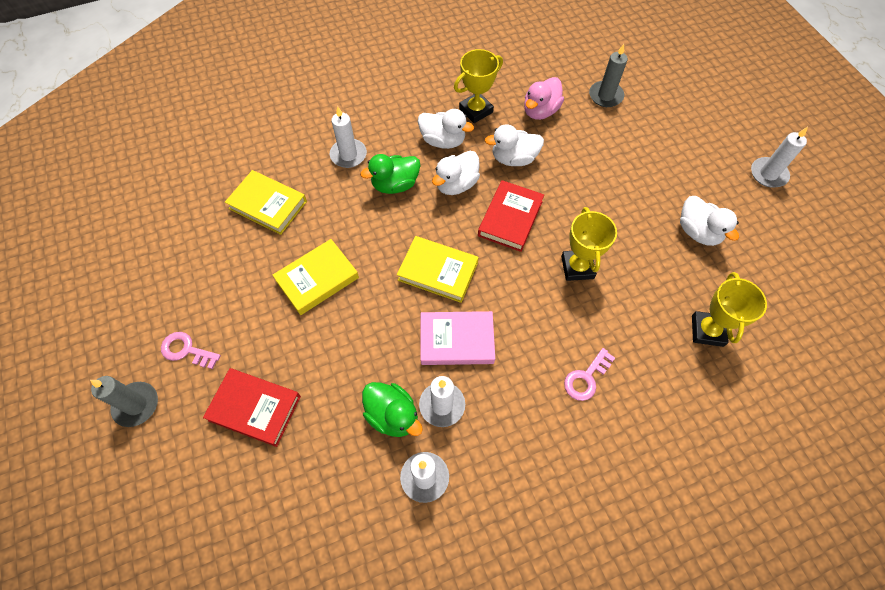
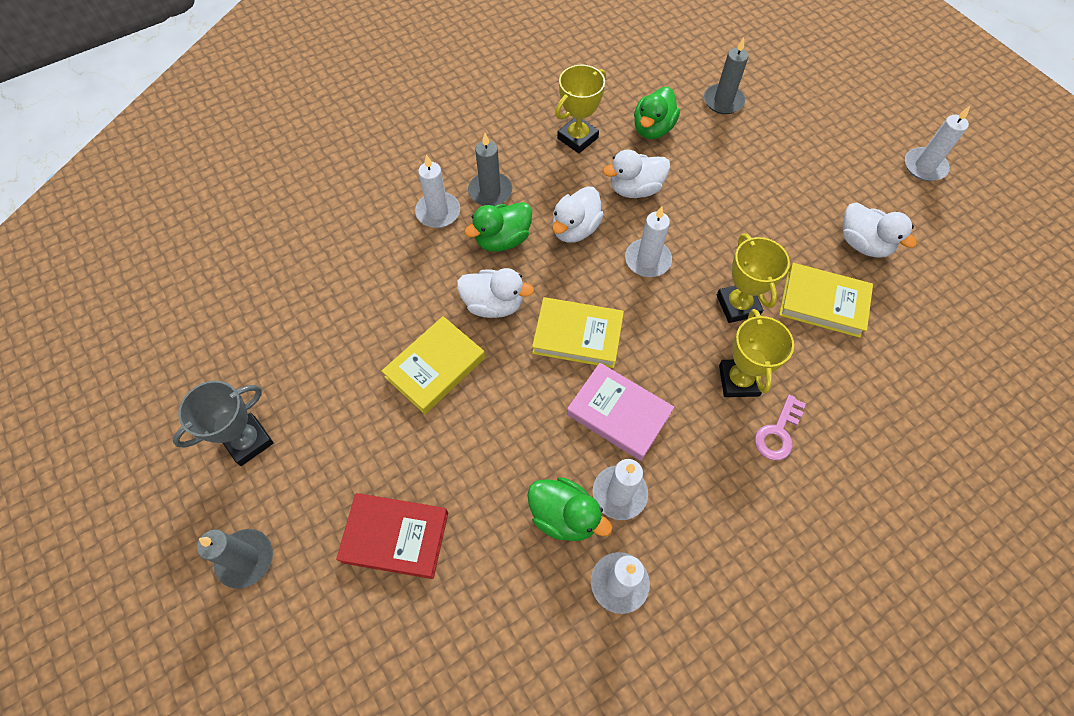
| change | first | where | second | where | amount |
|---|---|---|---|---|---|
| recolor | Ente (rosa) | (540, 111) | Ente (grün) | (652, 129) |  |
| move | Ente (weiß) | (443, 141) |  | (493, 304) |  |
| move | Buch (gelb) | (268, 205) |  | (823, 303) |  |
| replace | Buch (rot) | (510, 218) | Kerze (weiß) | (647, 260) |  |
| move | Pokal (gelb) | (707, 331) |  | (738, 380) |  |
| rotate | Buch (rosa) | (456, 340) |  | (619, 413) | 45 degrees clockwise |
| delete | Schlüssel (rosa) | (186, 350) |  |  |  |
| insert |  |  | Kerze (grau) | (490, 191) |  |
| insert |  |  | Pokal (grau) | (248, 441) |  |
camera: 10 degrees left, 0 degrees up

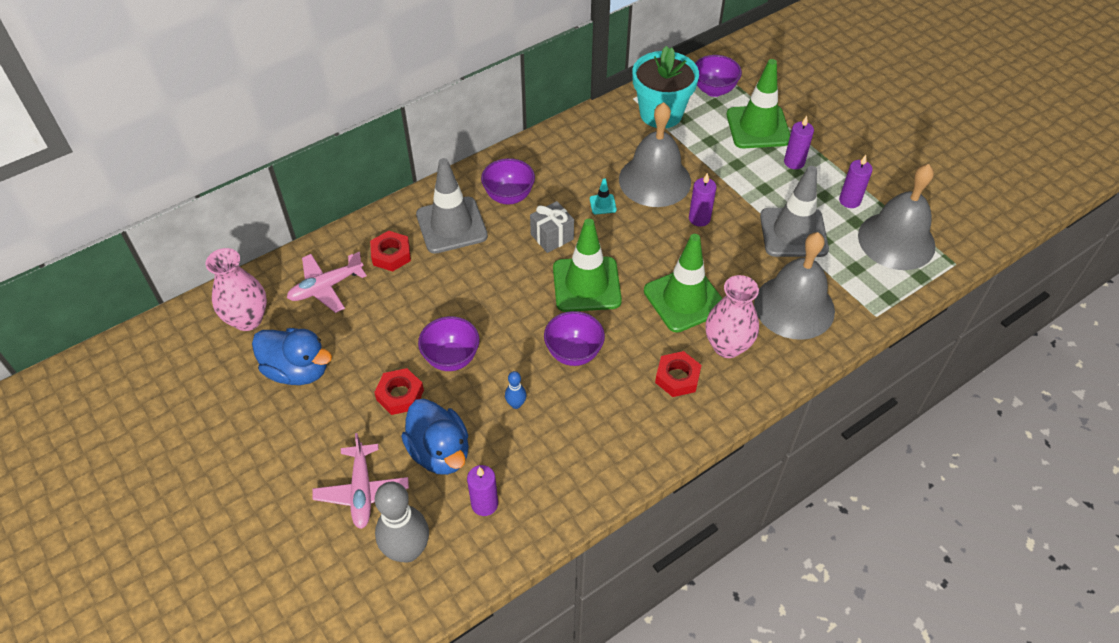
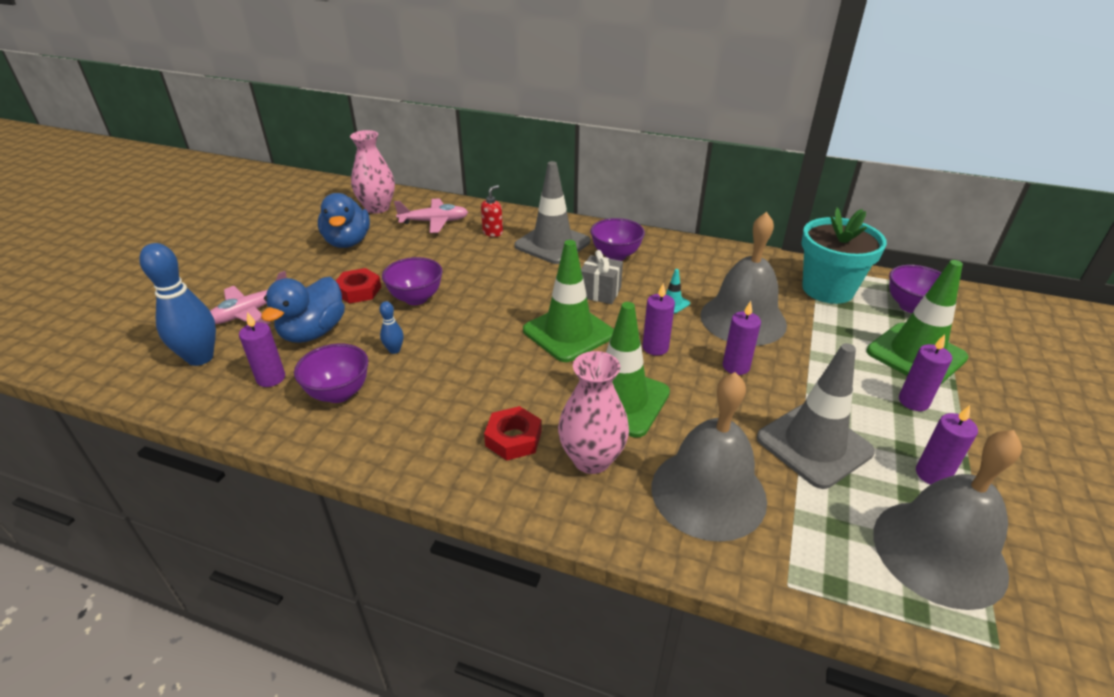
| change | first | where | second | where | amount |
|---|---|---|---|---|---|
| replace | Sechskantmutter (rot) | (391, 255) | Seifenspender (rot) | (493, 232) |  |
| rotate | Flugzeug (rosa) | (326, 287) |  | (434, 222) | 150 degrees clockwise |
| move | Schüssel (lila) | (573, 353) |  | (339, 393) |  |
| recolor | Bowlingkegel (grau) | (407, 550) | Bowlingkegel (blau) | (200, 358) |  |
| insert |  |  | Kerze (lila) | (655, 347) |  |
camera: 55 degrees right, 15 degrees down

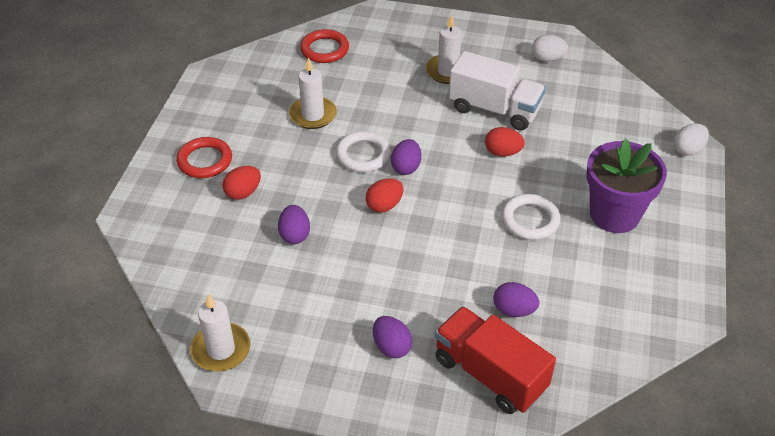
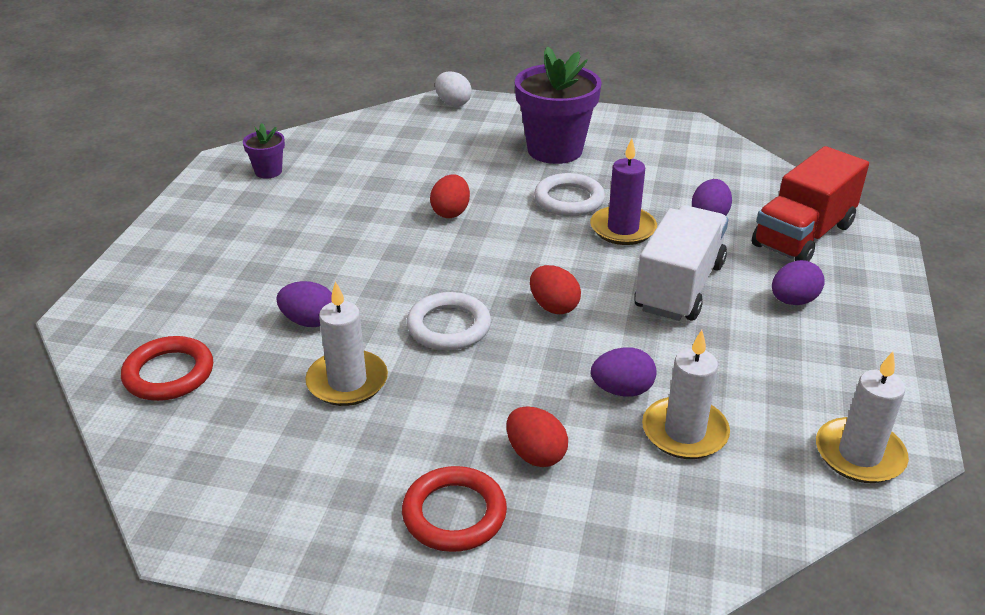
| change | first | where | second | where | amount |
|---|---|---|---|---|---|
| move | Kerze (weiß) | (448, 71) |  | (684, 432) |  |
| replace | Ei (weiß) | (547, 59) | Blumentopf (lila) | (268, 171) |  |
| move | Lastwagen (weiß) | (494, 109) |  | (679, 287) |  |
| move | Ei (lila) | (406, 167) |  | (309, 321) |  |
| insert |  |  | Kerze (lila) | (623, 229) |  |
camera: 90 degrees left, 10 degrees down

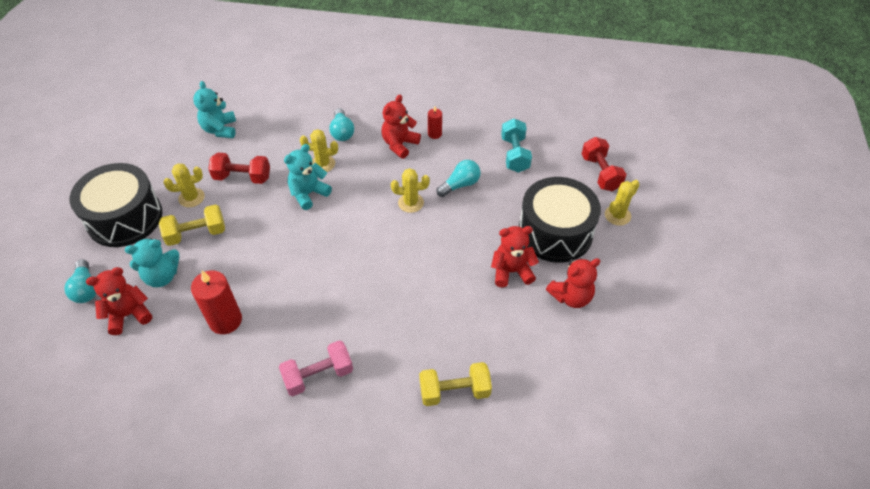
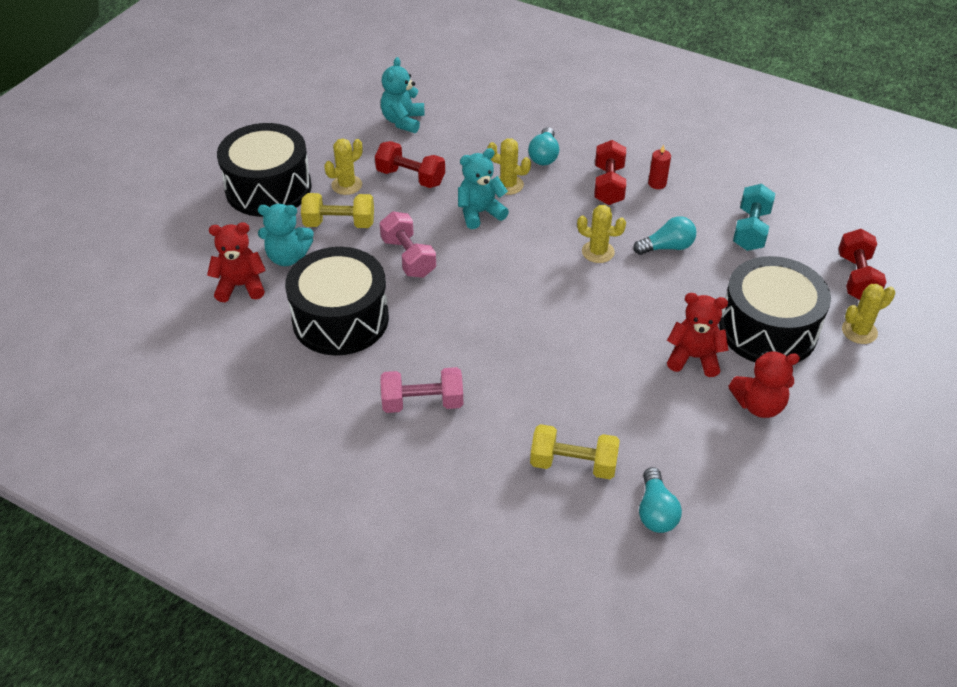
| change | first | where | second | where | amount |
|---|---|---|---|---|---|
| replace | Teddybär (rot) | (399, 144) | Hantel (rot) | (609, 185) |  |
| rotate | Kaktus (gelb) | (191, 198) |  | (346, 185) | 45 degrees counterclockwise |
| move | Glühbirne (türkis) | (86, 289) |  | (655, 511) |  |
| replace | Kerze (rot) | (225, 320) | Trommel (schwarz) | (340, 319) |  |
| insert |  |  | Hantel (rosa) | (408, 257) |  |
camera: 20 degrees right, 5 degrees down

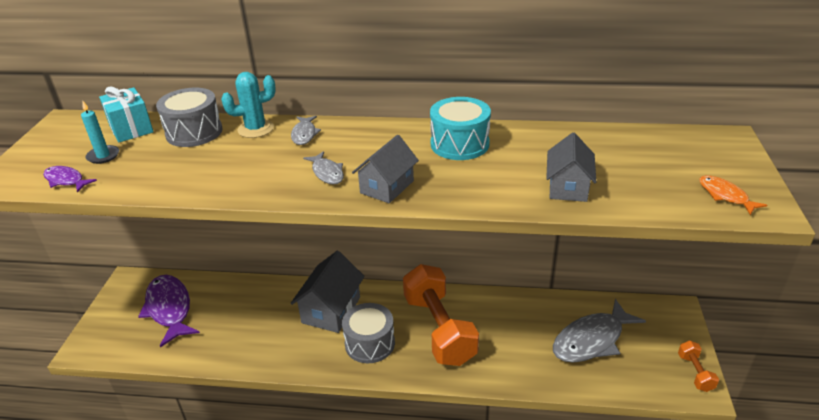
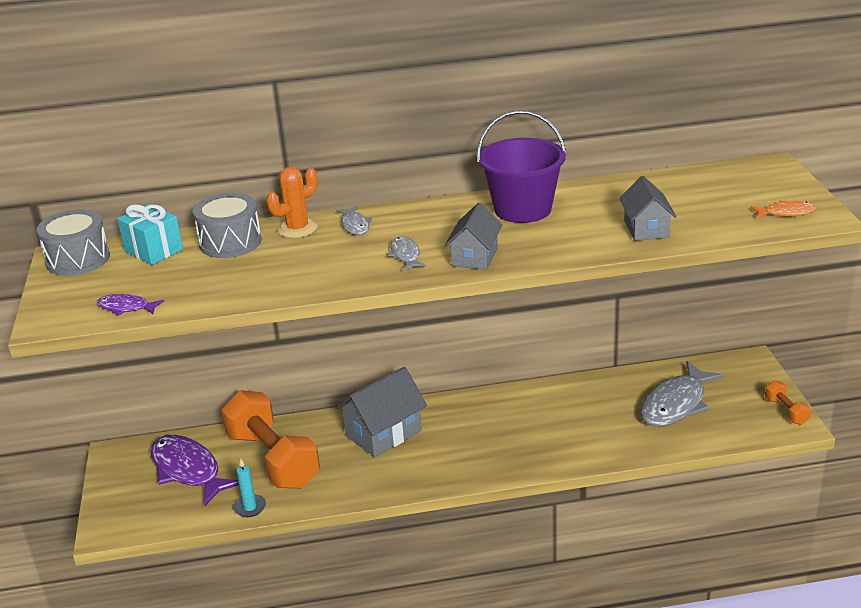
| change | first | where | second | where | amount |
|---|---|---|---|---|---|
| recolor | Kaktus (türkis) | (256, 129) | Kaktus (orange) | (297, 229) |  |
| replace | Trommel (türkis) | (459, 144) | Eimer (lila) | (522, 209) |  |
| move | Kerze (türkis) | (103, 156) |  | (250, 507) |  |
| rotate | Fisch (grau) | (327, 173) |  | (406, 255) | 150 degrees counterclockwise |
| rotate | Fisch (orange) | (725, 195) |  | (786, 213) | 135 degrees clockwise |
| rotate | Haus (grau) | (331, 310) |  | (383, 433) | 45 degrees clockwise |
| move | Hantel (orange) | (439, 329) |  | (273, 459) |  |
| move | Trommel (grau) | (369, 343) |  | (78, 259) |  |
camera: 15 degrees left, 5 degrees down

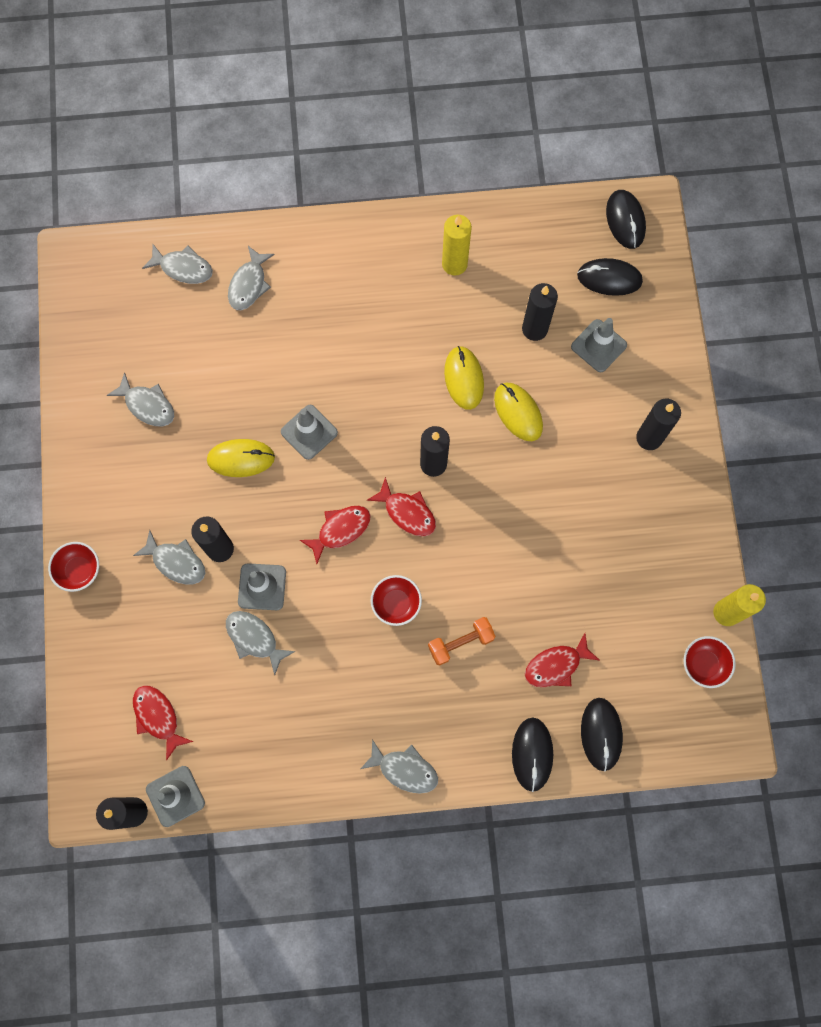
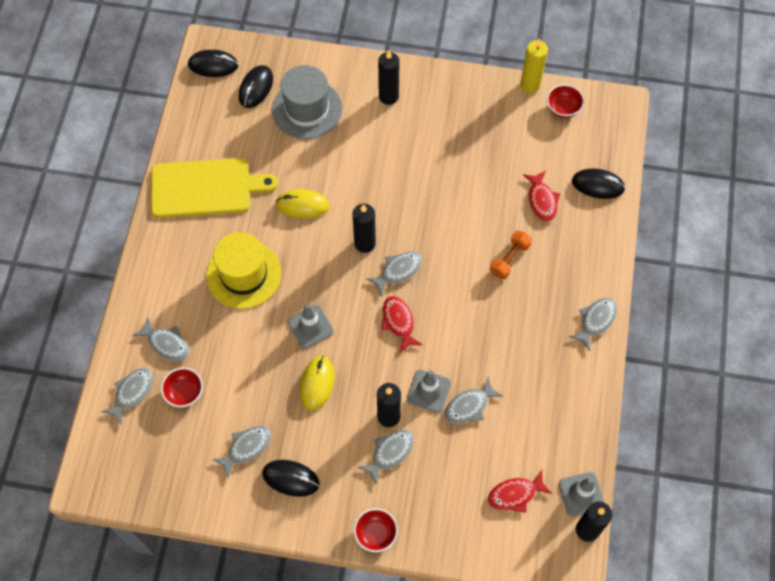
| change | first | where | second | where | amount |
|---|---|---|---|---|---|
| replace | Kerze (gelb) | (454, 264) | Schneidebrett (gelb) | (205, 188) |  |
| delete | Kerze (schwarz) | (534, 329) |  |  |  |
| replace | Leitkegel (grau) | (598, 346) | Hut (grau) | (307, 109) |  |
| delete | Computermaus (gelb) | (518, 412) |  |  |  |
| recolor | Fisch (rot) | (407, 512) | Fisch (grau) | (398, 271) |  |
| move | Schüssel (rot) | (396, 603) |  | (184, 393) |  |
| rotate | Hantel (orange) | (461, 643) |  | (509, 259) | 45 degrees clockwise |
| move | Computermaus (schwarz) | (532, 754) |  | (291, 478) |  |
| insert |  |  | Hut (gelb) | (244, 274) |  |
camera: 75 degrees left, 10 degrees down

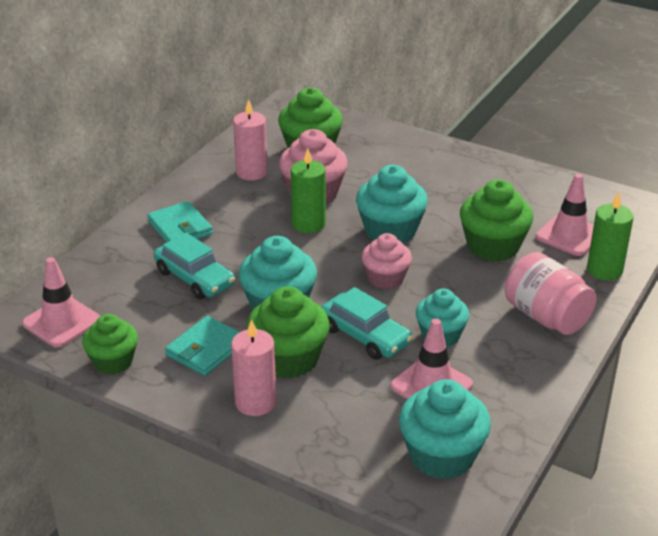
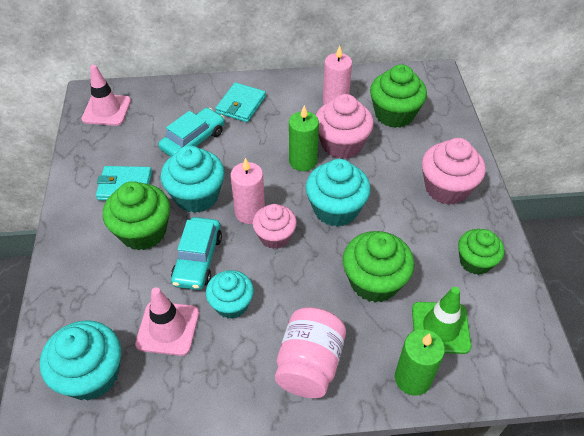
| change | first | where | second | where | amount |
|---|---|---|---|---|---|
| recolor | Leitkegel (rosa) | (569, 235) | Leitkegel (grün) | (440, 327) |  |
| rotate | Auto (türkis) | (194, 278) |  | (193, 140) | 150 degrees counterclockwise |
| move | Muffin (grün) | (113, 361) |  | (475, 261) |  |
| move | Kerze (rosa) | (255, 402) |  | (250, 212) |  |
| insert |  |  | Muffin (rosa) | (446, 188) |  |
camera: 55 degrees right, 15 degrees up

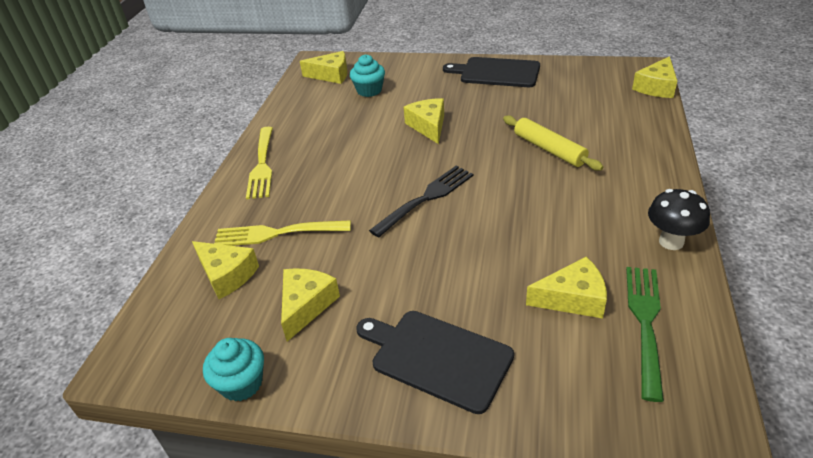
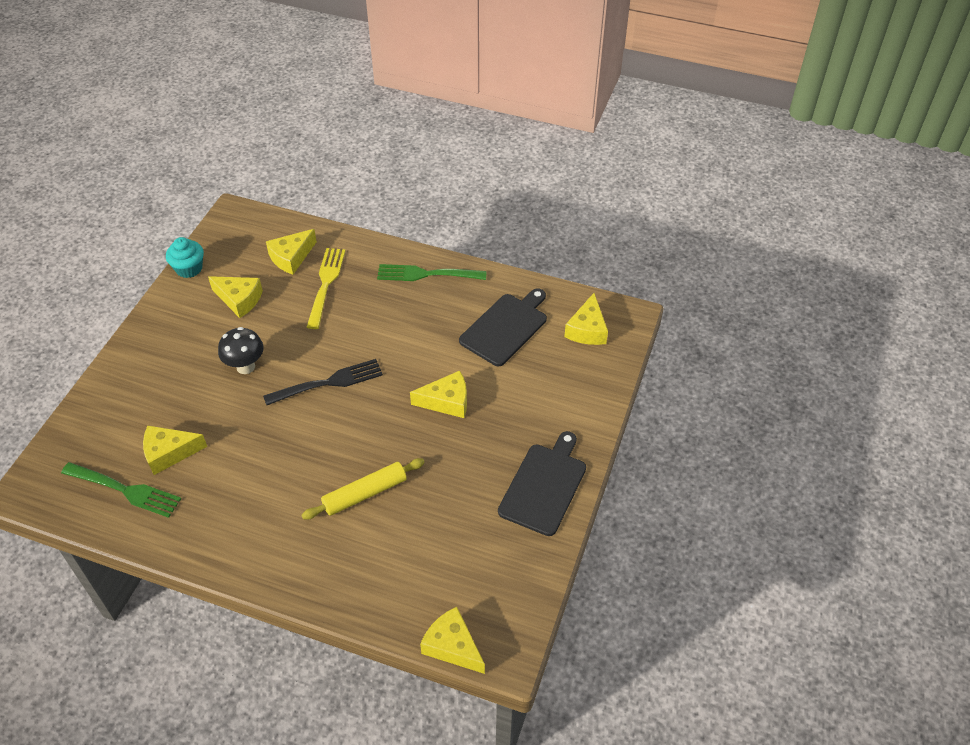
| change | first | where | second | where | amount |
|---|---|---|---|---|---|
| delete | Muffin (türkis) | (369, 90) |  |  |  |
| recolor | Gabel (gelb) | (262, 165) | Gabel (grün) | (426, 274) |  |
| rotate | Gabel (schwarz) | (426, 198) |  | (329, 383) | 75 degrees counterclockwise |
| move | Pilz (schwarz) | (671, 242) |  | (245, 366) |  |
| rotate | Käse (gelb) | (572, 298) |  | (169, 453) | 75 degrees clockwise |
| move | Schneidebrett (schwarz) | (437, 357) |  | (505, 327) |  |
camera: 95 degrees right, 10 degrees up

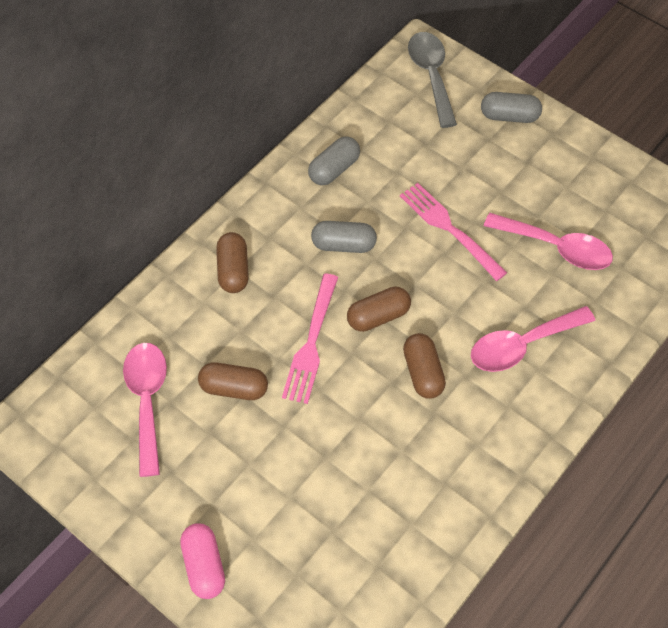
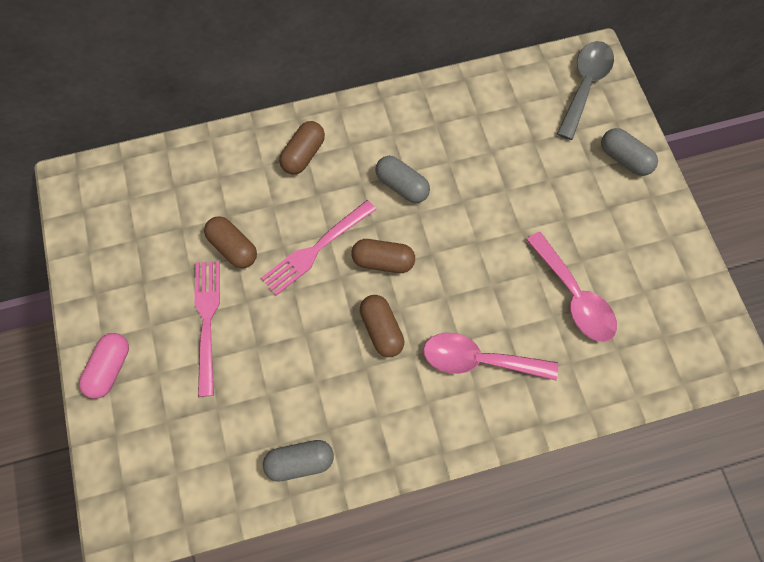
| change | first | where | second | where | amount |
|---|---|---|---|---|---|
| move | Kapsel (grau) | (334, 169) |  | (300, 462) |  |
| move | Gabel (rosa) | (449, 229) |  | (207, 321) |  |
| rotate | Kapsel (braun) | (423, 372) |  | (381, 329) | 45 degrees counterclockwise |
| delete | Löffel (rosa) | (147, 400) |  |  |  |
camera: 35 degrees right, 10 degrees up

